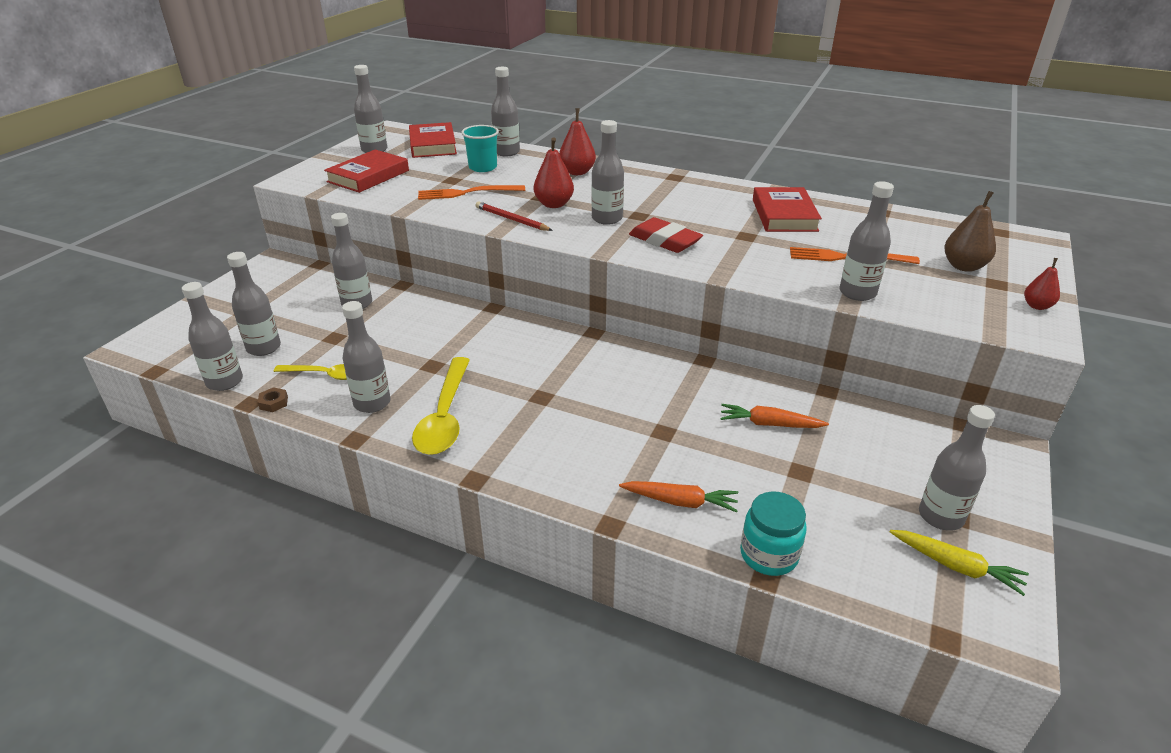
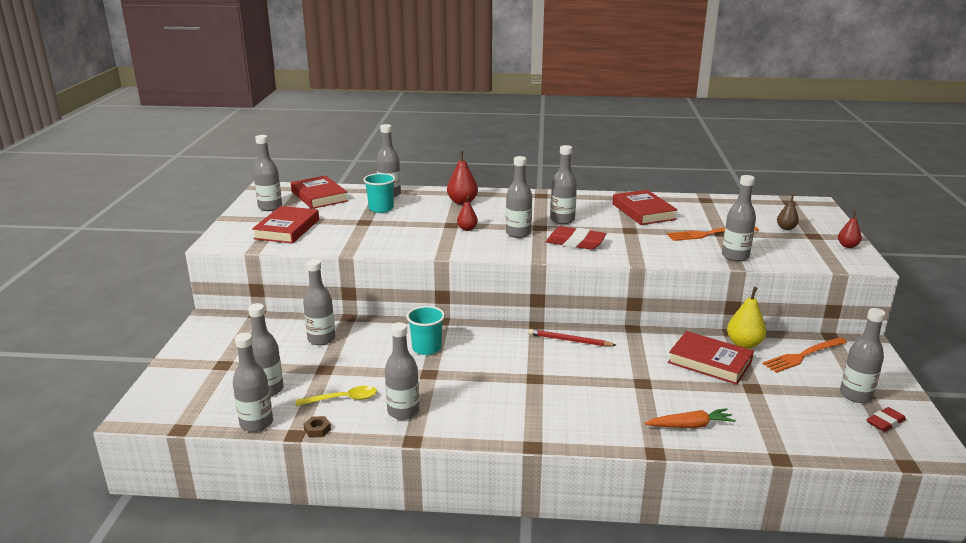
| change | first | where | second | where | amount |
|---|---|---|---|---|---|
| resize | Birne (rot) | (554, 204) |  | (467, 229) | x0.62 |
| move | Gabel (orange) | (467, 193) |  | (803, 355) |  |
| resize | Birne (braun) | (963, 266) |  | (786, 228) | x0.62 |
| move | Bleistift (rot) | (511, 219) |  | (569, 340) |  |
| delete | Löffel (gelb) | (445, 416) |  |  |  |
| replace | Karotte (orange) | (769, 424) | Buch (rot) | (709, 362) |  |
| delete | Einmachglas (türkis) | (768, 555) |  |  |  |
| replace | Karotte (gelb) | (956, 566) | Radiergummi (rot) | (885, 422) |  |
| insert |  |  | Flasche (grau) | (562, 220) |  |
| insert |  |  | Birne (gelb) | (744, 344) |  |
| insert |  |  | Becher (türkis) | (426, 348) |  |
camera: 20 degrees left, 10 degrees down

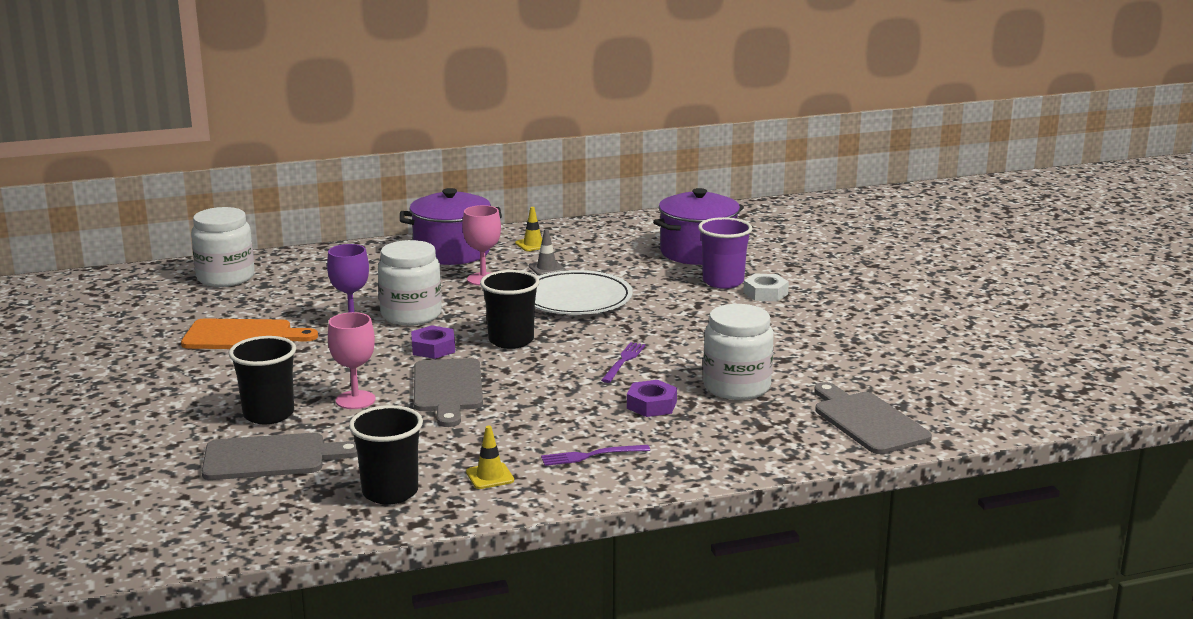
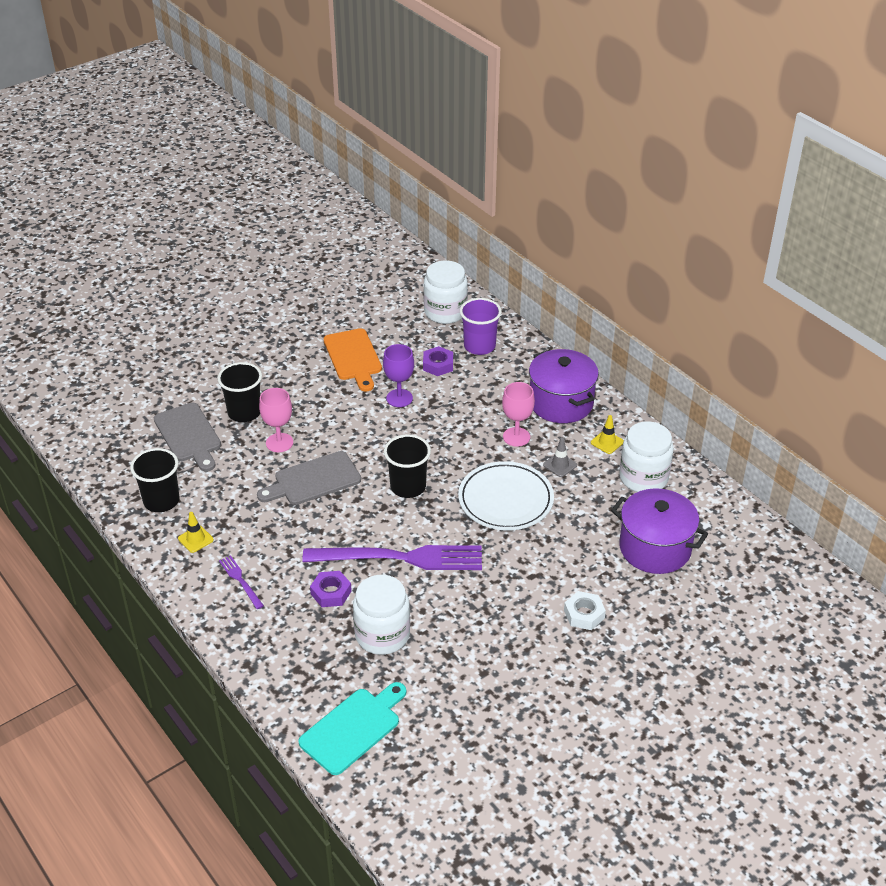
| change | first | where | second | where | amount |
|---|---|---|---|---|---|
| move | Becher (lila) | (723, 282) |  | (479, 346) |  |
| move | Einmachglas (weiß) | (411, 315) |  | (643, 478) |  |
| move | Sechskantmutter (lila) | (433, 348) |  | (438, 365) |  |
| resize | Gabel (lila) | (623, 361) |  | (400, 558) | x2.32 |
| recolor | Schneidebrett (grau) | (867, 421) | Schneidebrett (türkis) | (353, 728) |  |
camera: 70 degrees right, 20 degrees up

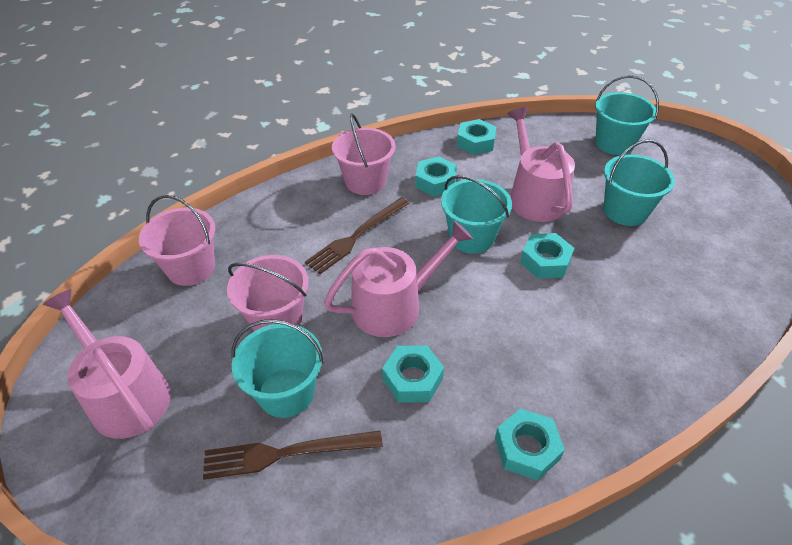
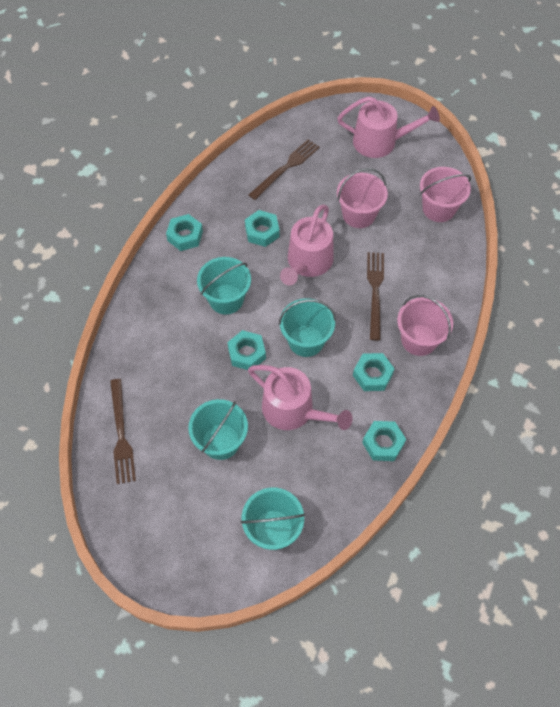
| change | first | where | second | where | amount |
|---|---|---|---|---|---|
| move | Eimer (türkis) | (286, 392) |  | (226, 299) |  |
| insert |  |  | Gabel (braun) | (121, 434) |  |
camera: 140 degrees right, 15 degrees up

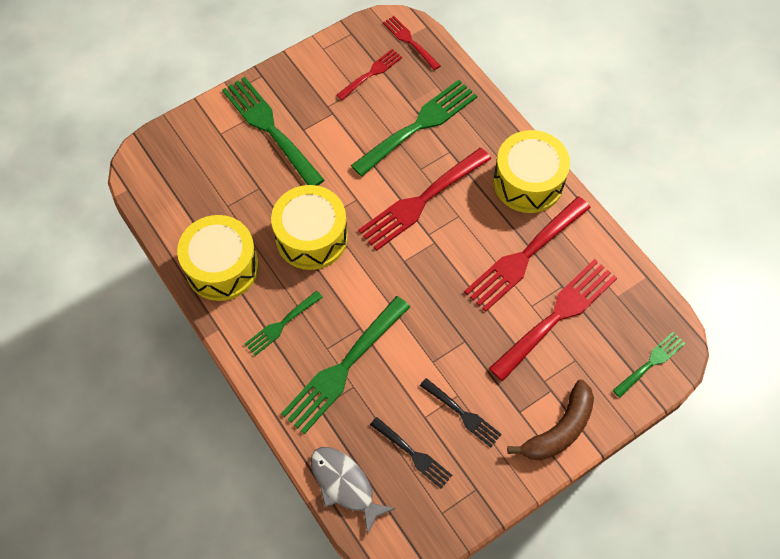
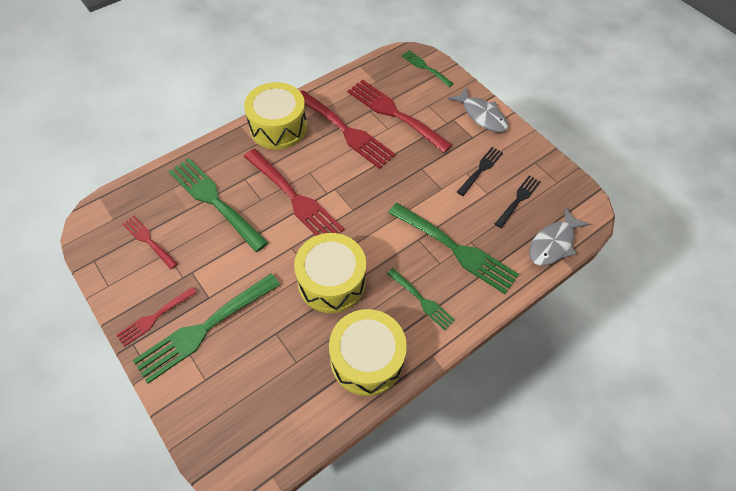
| change | first | where | second | where | amount |
|---|---|---|---|---|---|
| move | Gabel (rot) | (409, 41) |  | (154, 317) |  |
| replace | Banane (braun) | (559, 429) | Fisch (grau) | (481, 115) |  |
camera: 95 degrees left, 5 degrees down

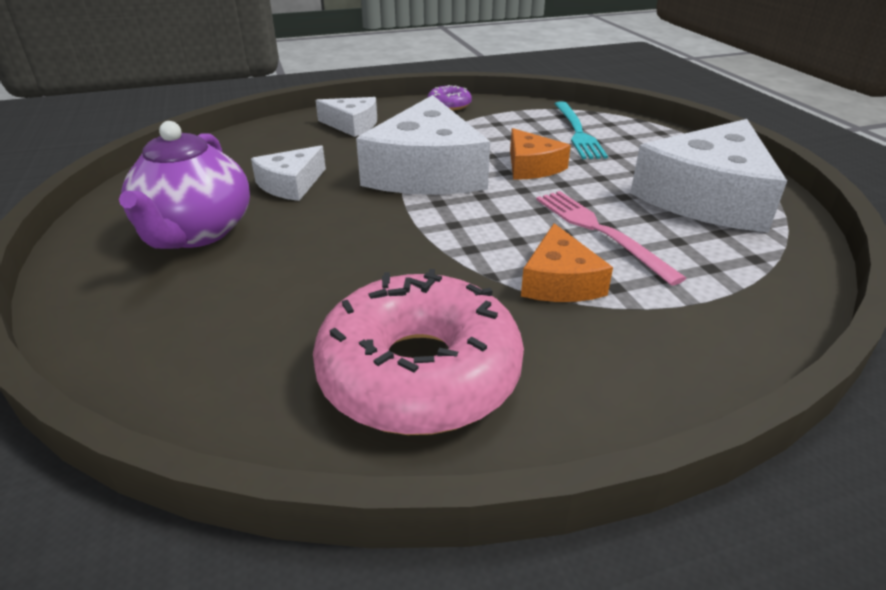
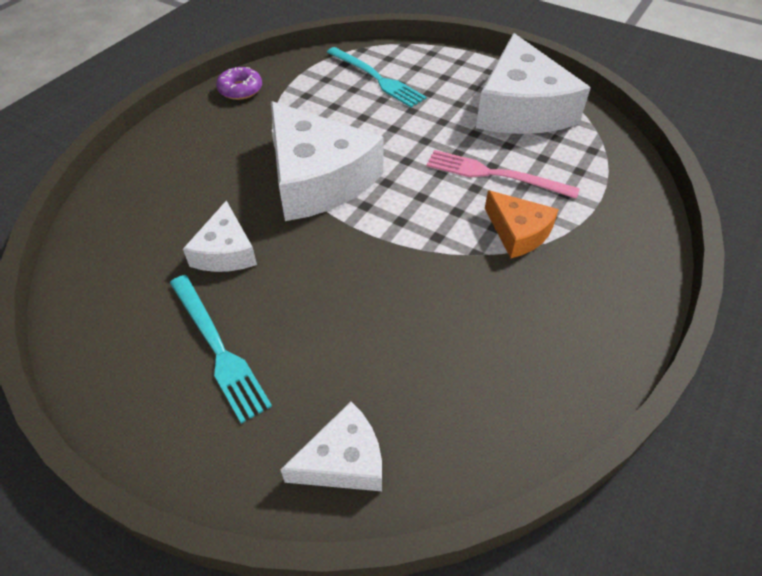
| change | first | where | second | where | amount |
|---|---|---|---|---|---|
| move | Käse (weiß) | (352, 125) |  | (343, 460) |  |
| replace | Teekanne (lila) | (196, 233) | Gabel (türkis) | (218, 348) |  |
| delete | Käse (orange) | (531, 166) |  |  |  |
| delete | Donut (rosa) | (419, 373) |  |  |  |
camera: 40 degrees left, 15 degrees up

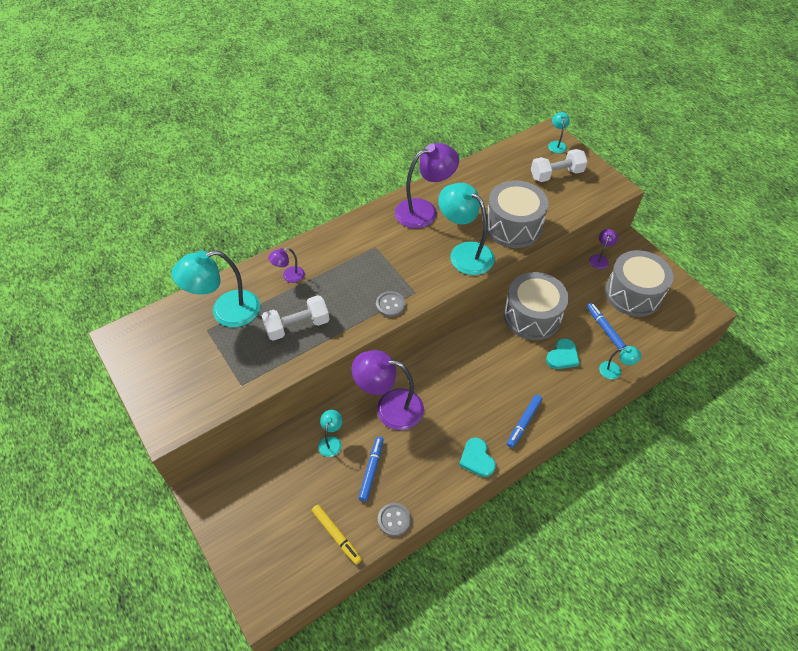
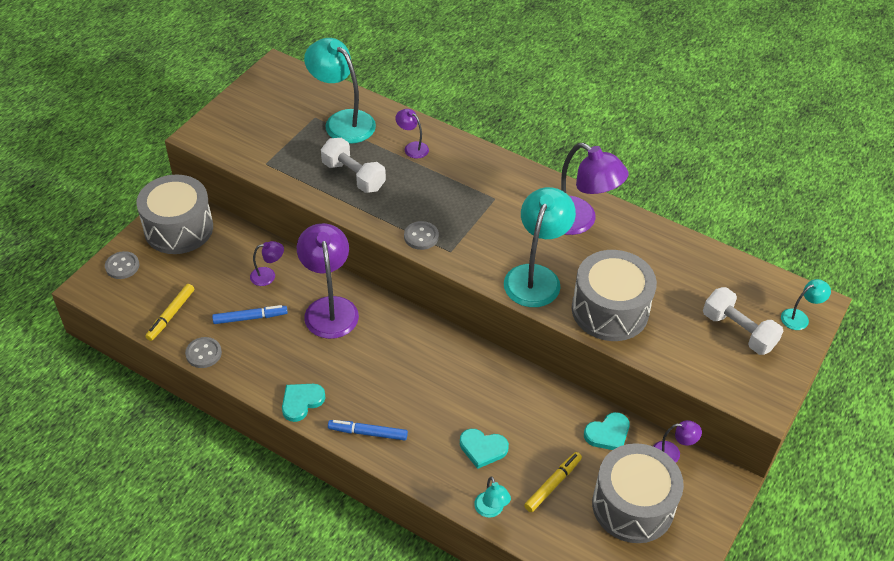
| change | first | where | second | where | amount |
|---|---|---|---|---|---|
| move | Trommel (grau) | (532, 316) |  | (178, 228) |  |
| recolor | Filzstift (blau) | (604, 328) | Filzstift (gelb) | (552, 484) |  |
| recolor | Lampe (türkis) | (331, 441) | Lampe (lila) | (268, 276) |  |
| insert |  |  | Knopf (grau) | (122, 266) |  |
| insert |  |  | Herz (türkis) | (608, 434) |  |
camera: 65 degrees right, 5 degrees down

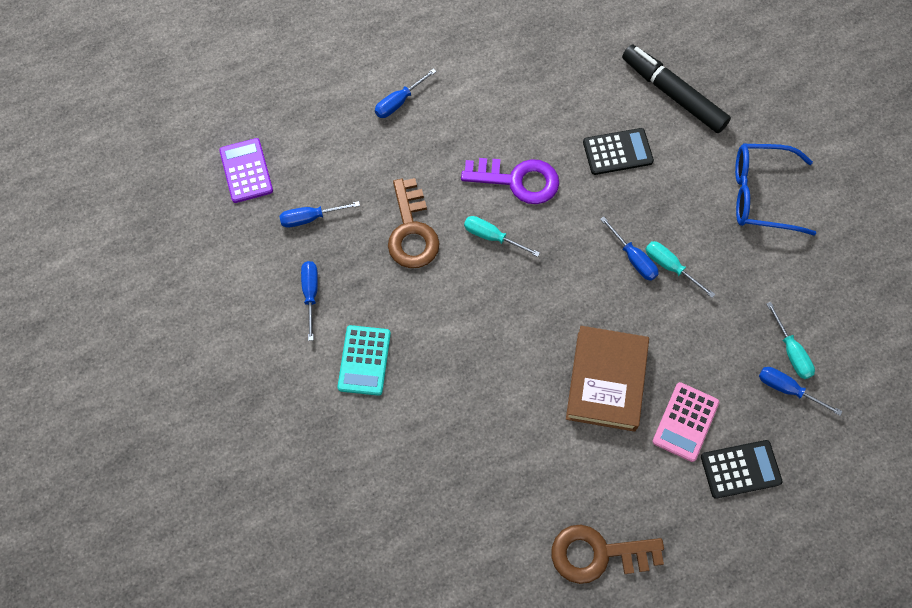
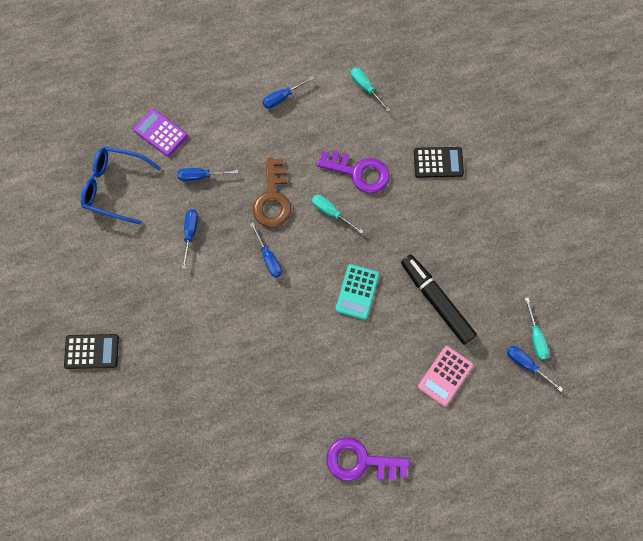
| change | first | where | second | where | amount |
|---|---|---|---|---|---|
| move | Filzstift (schwarz) | (673, 95) |  | (436, 301) |  |
| rotate | Taschenrechner (lila) | (246, 171) |  | (160, 133) | 45 degrees counterclockwise |
| move | Brille (blau) | (761, 195) |  | (115, 187) |  |
| move | Schraubenzieher (blau) | (633, 258) |  | (268, 258) |  |
| move | Schraubenzieher (türkis) | (670, 267) |  | (365, 88) |  |
| move | Taschenrechner (türkis) | (364, 360) |  | (357, 292) |  |
| delete | Buch (braun) | (606, 381) |  |  |  |
| move | Taschenrechner (schwarz) | (740, 469) |  | (91, 351) |  |
| recolor | Schlüssel (braun) | (597, 554) | Schlüssel (lila) | (360, 461) |  |
camera: 10 degrees right, 5 degrees up

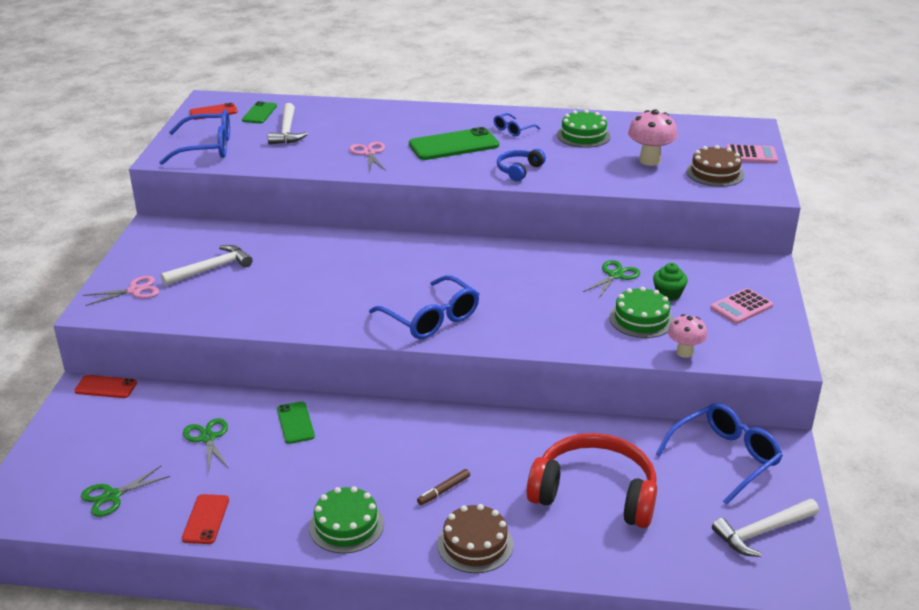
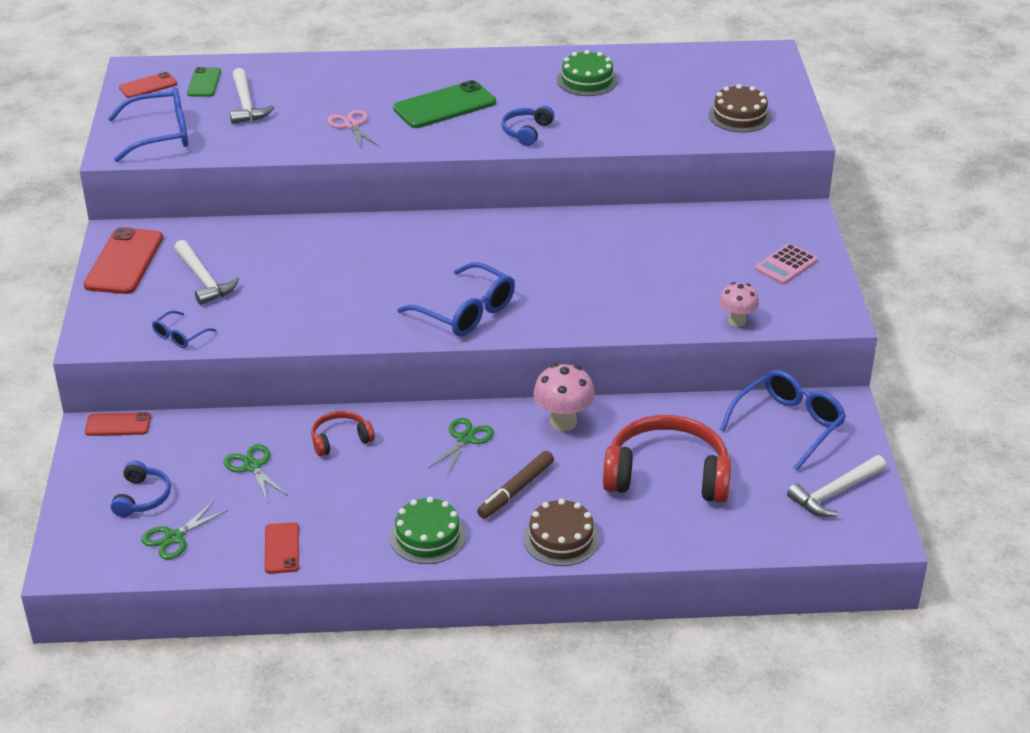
| change | first | where | second | where | amount |
|---|---|---|---|---|---|
| move | Pilz (rosa) | (649, 160) |  | (563, 422) |  |
| move | Brille (blau) | (513, 130) |  | (179, 336) |  |
| delete | Taschenrechner (rosa) | (751, 155) |  |  |  |
| rotate | Hammer (weiß) | (211, 269) |  | (204, 279) | 105 degrees clockwise |
| move | Schere (grün) | (615, 275) |  | (465, 439) |  |
| delete | Muffin (grün) | (668, 294) |  |  |  |
| delete | Schere (rosa) | (135, 291) |  |  |  |
| delete | Kuchen (grün) | (641, 319) |  |  |  |
| replace | Handy (grün) | (295, 423) | Kopfhörer (rot) | (340, 439) |  |
| resize | Filzstift (braun) | (443, 490) |  | (516, 490) | x1.64 |
| insert |  |  | Handy (rot) | (124, 261) |  |
| insert |  |  | Kopfhörer (blau) | (142, 497) |  |
camera: 10 degrees left, 5 degrees up

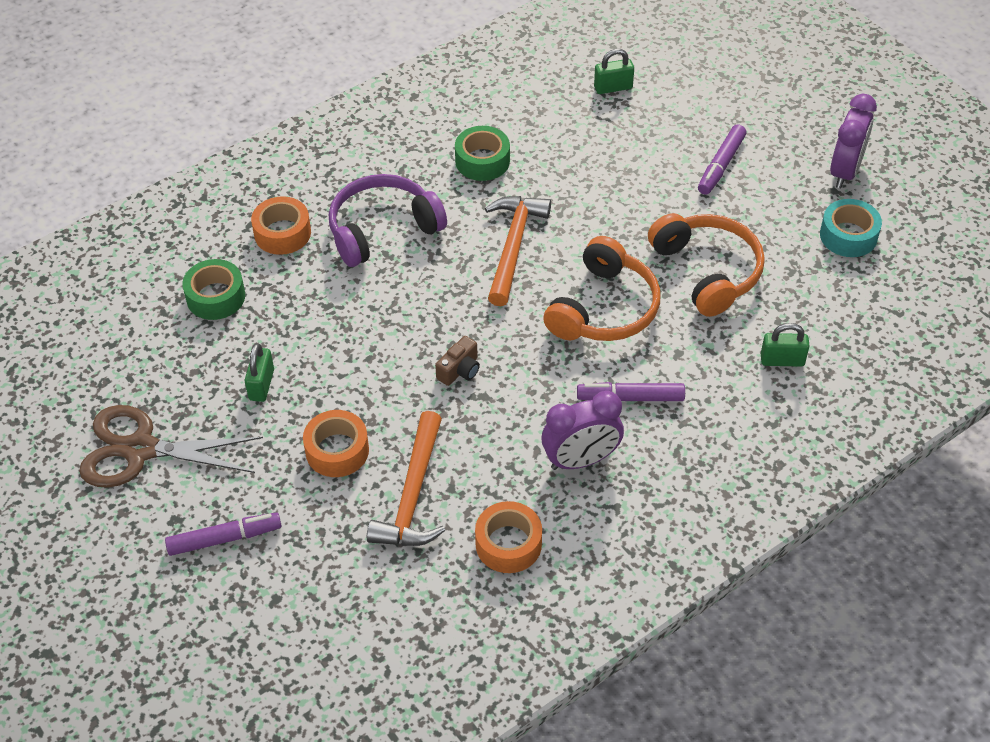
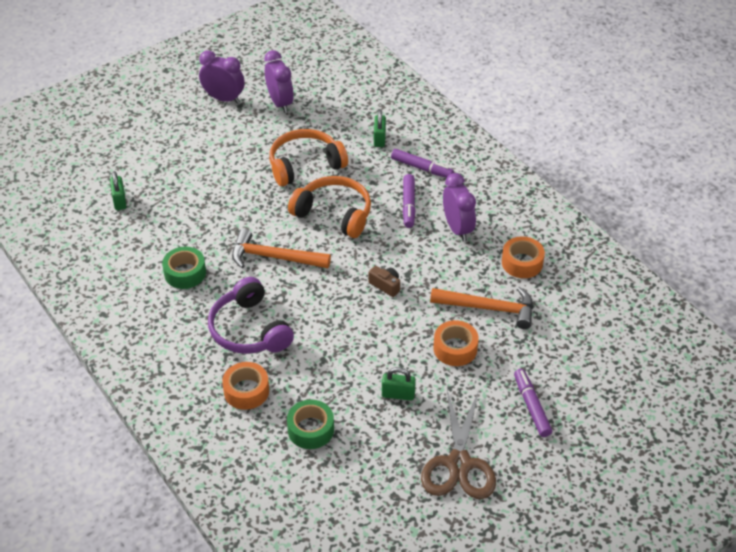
| change | first | where | second | where | amount |
|---|---|---|---|---|---|
| move | Filzstift (lila) | (721, 165) |  | (421, 168) |  |
| replace | Klebeband (türkis) | (848, 235) | Wecker (lila) | (280, 103) |  |
camera: 90 degrees left, 5 degrees down

